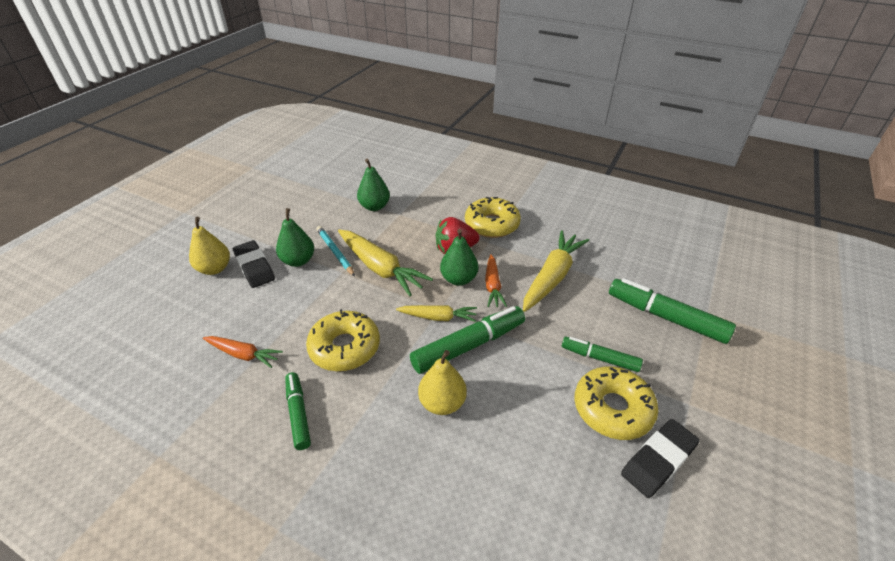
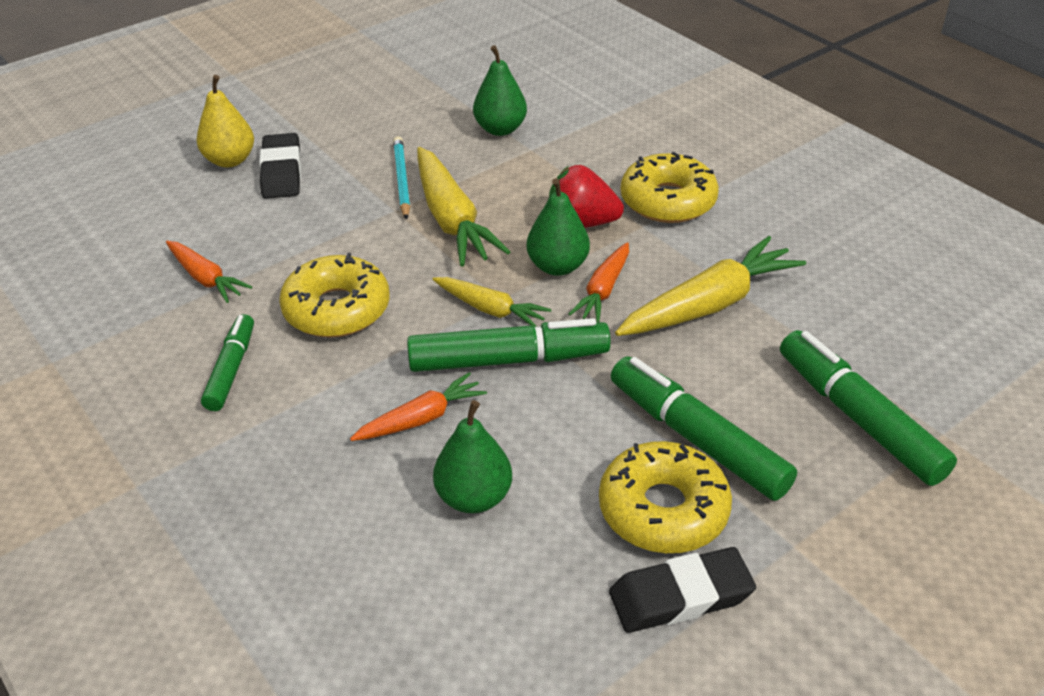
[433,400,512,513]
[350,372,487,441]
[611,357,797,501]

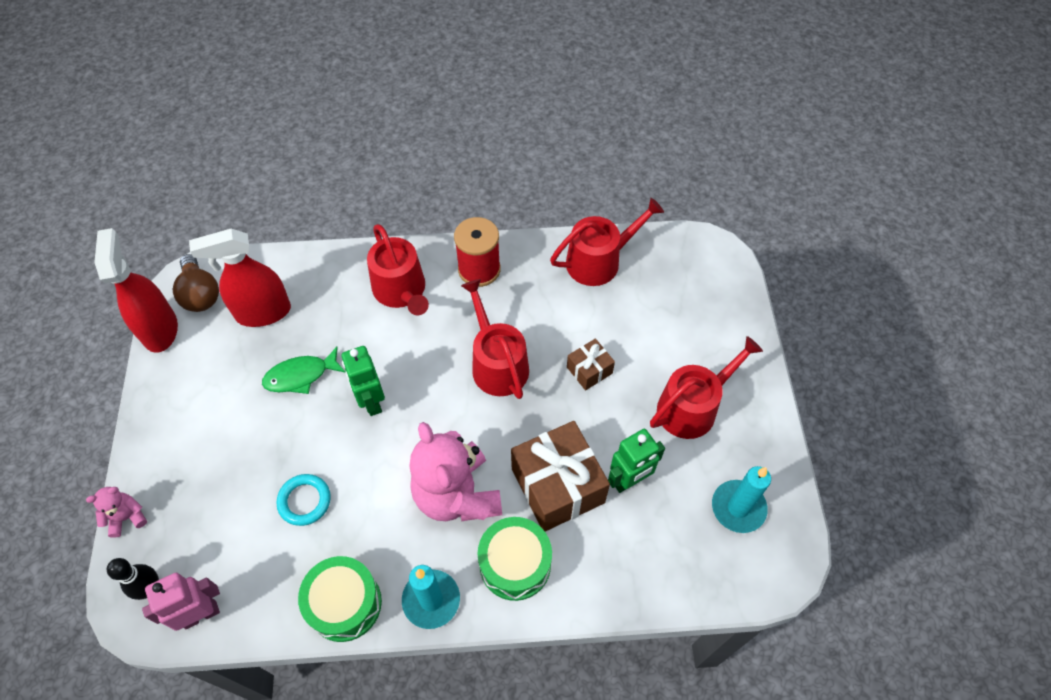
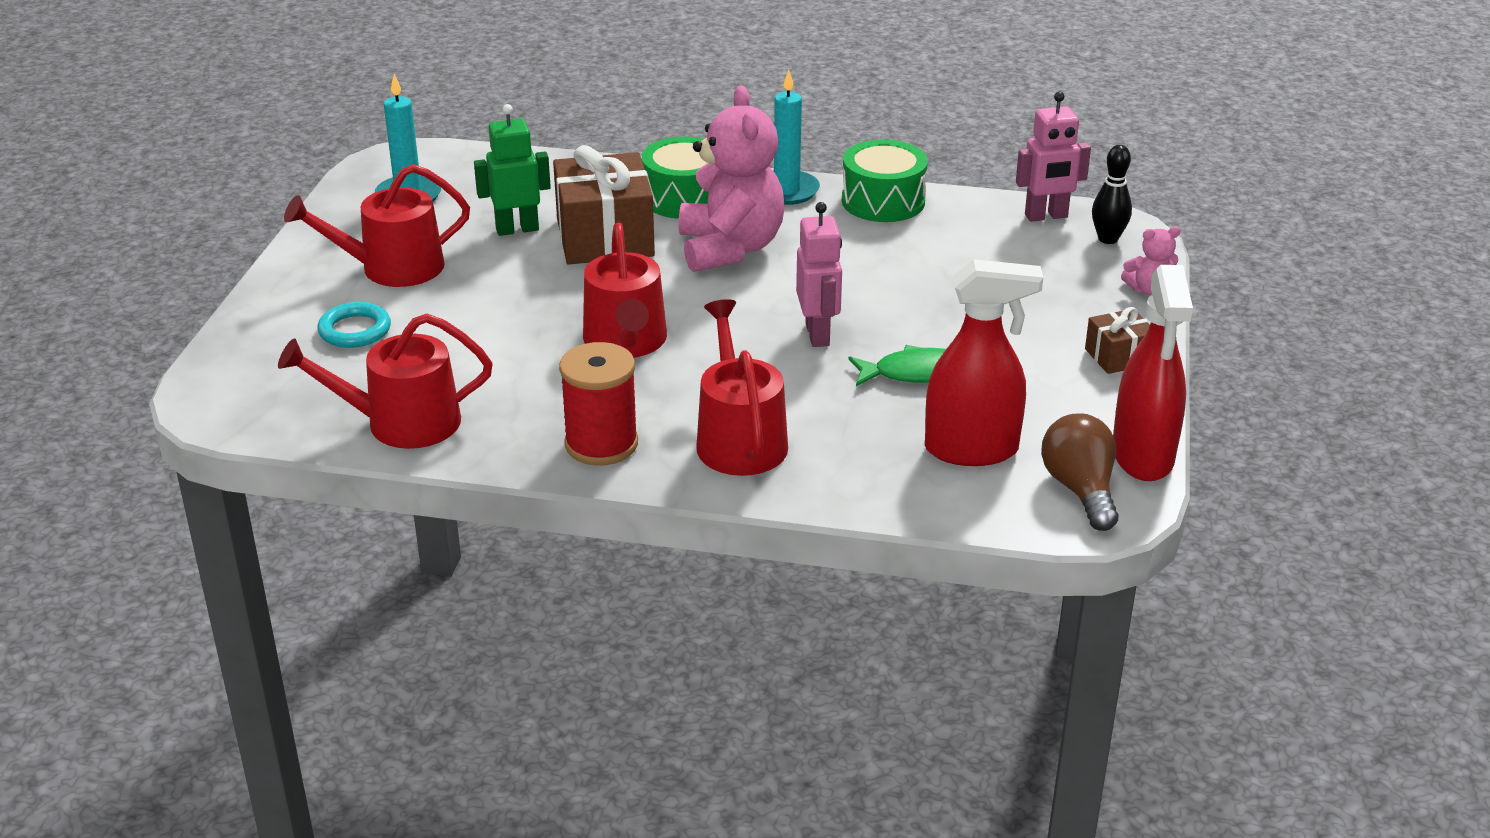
[318,302,391,348]
[1085,307,1150,374]
[796,202,842,347]

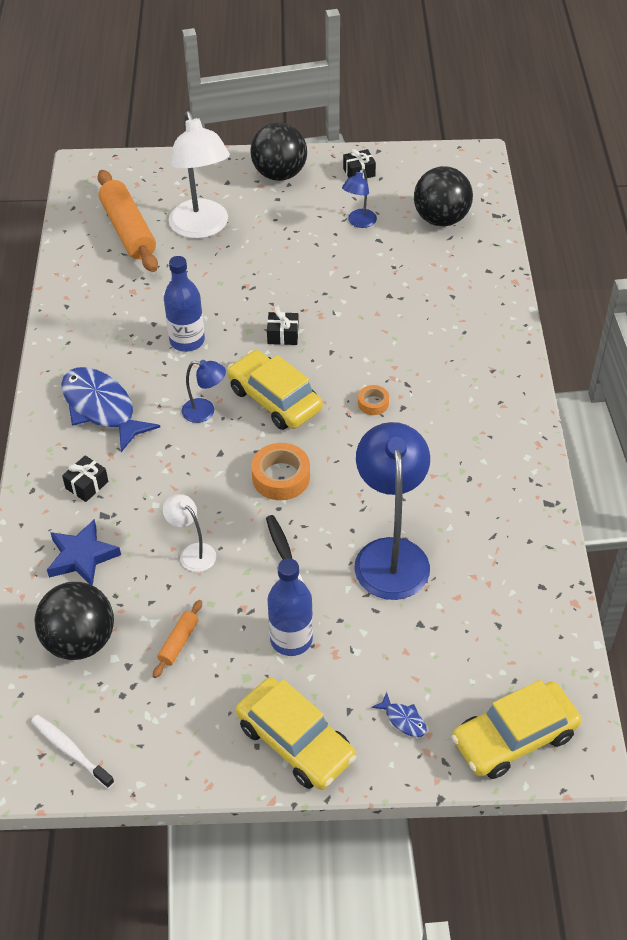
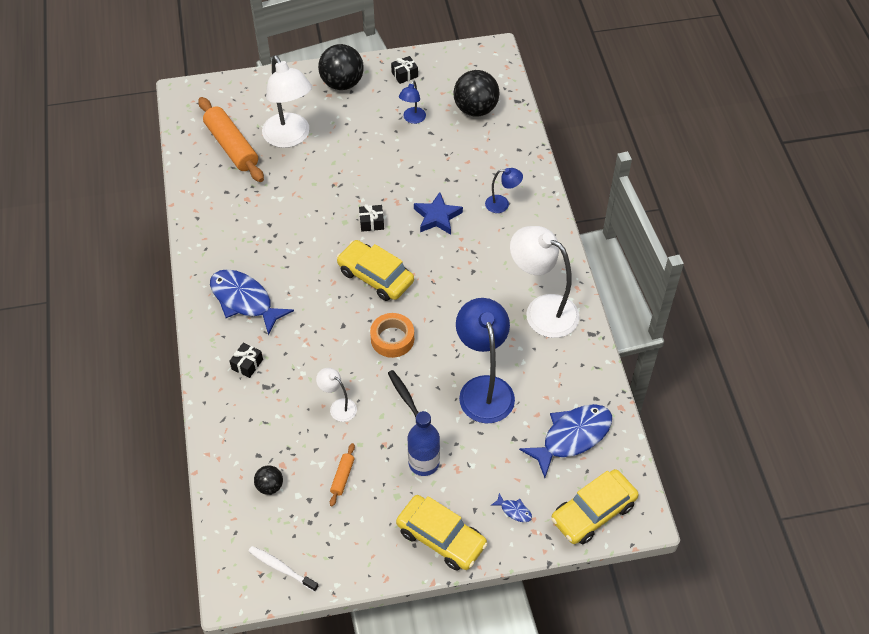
[164,256,205,352] (first image)
[358,385,389,415] (first image)
[510,226,580,338]
[519,404,612,478]
[414,192,463,235]
[485,168,523,213]
[254,465,283,495]

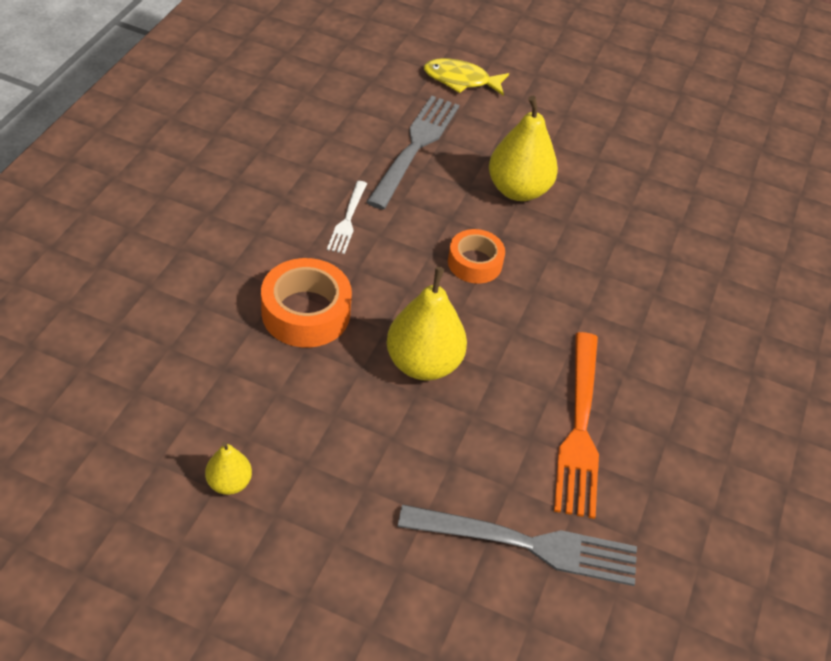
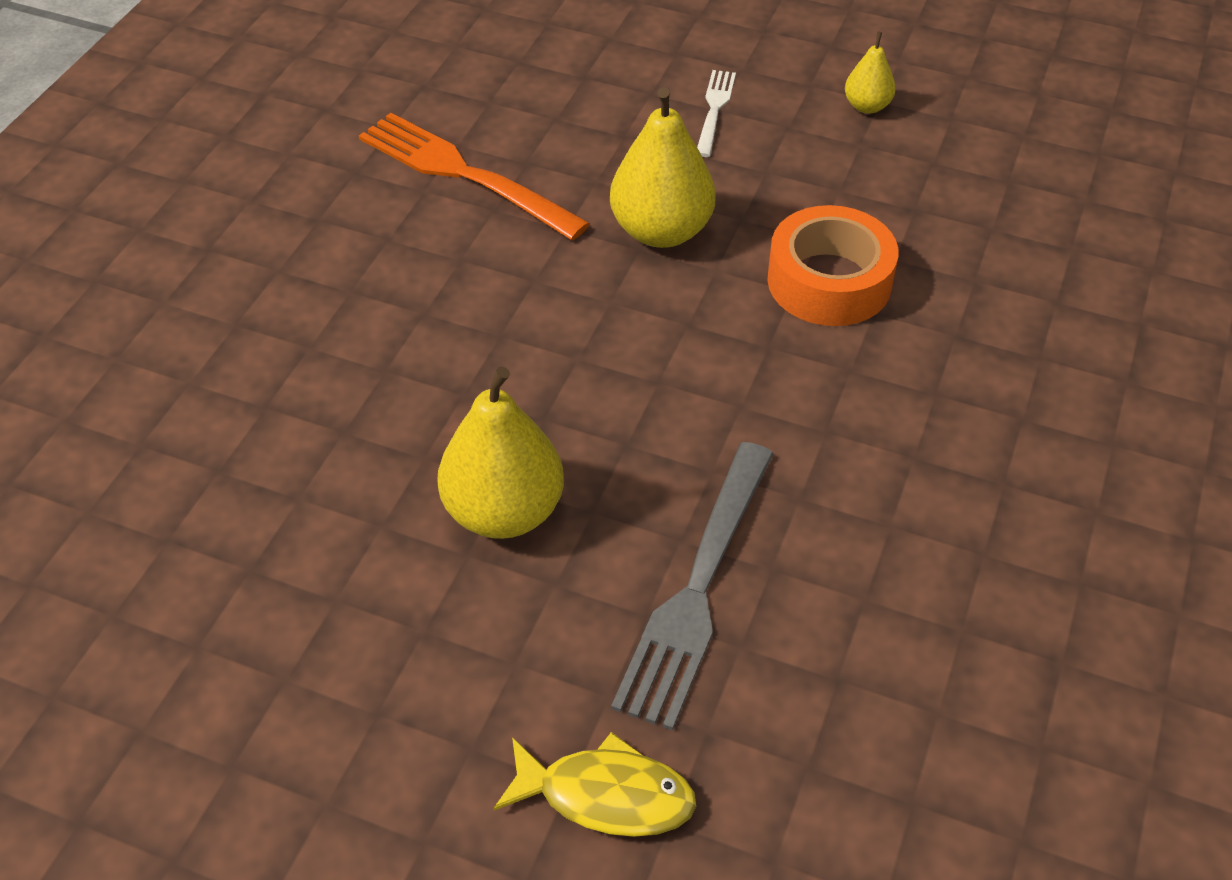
[398,504,637,586] (first image)
[448,229,505,284] (first image)
[697,70,736,157]
[359,113,590,241]

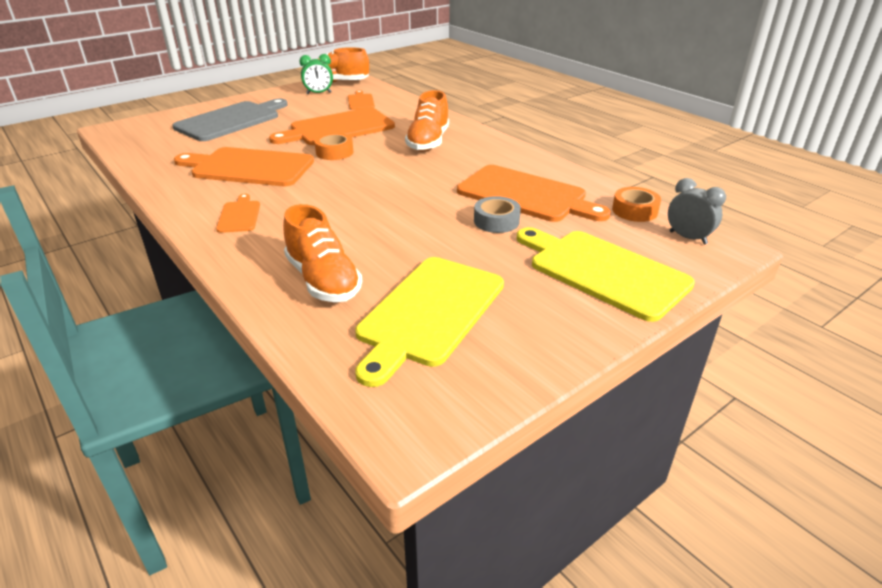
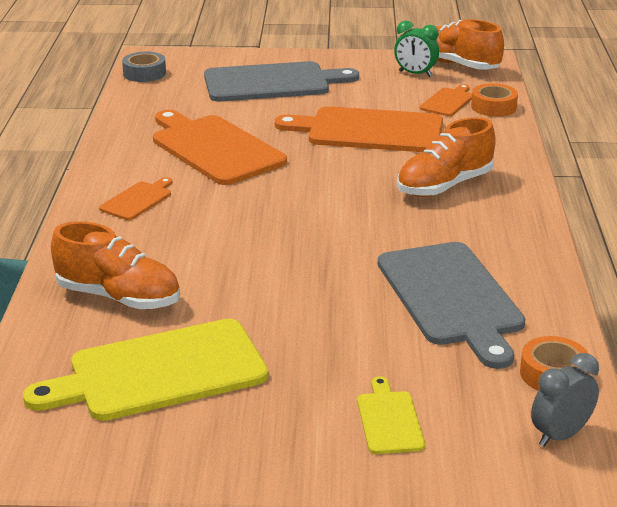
[471,83,518,117]
[122,52,166,82]
[378,242,525,369]
[51,221,180,309]
[531,353,599,447]
[357,376,425,454]

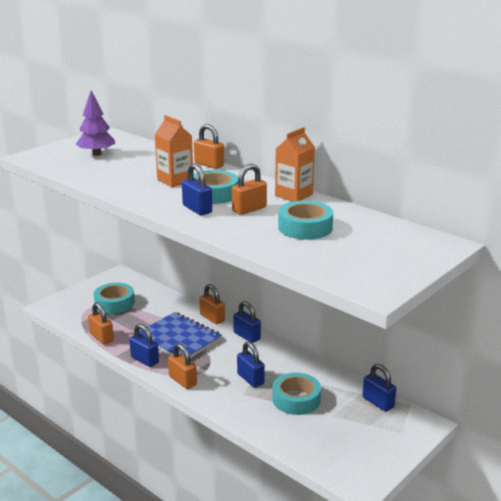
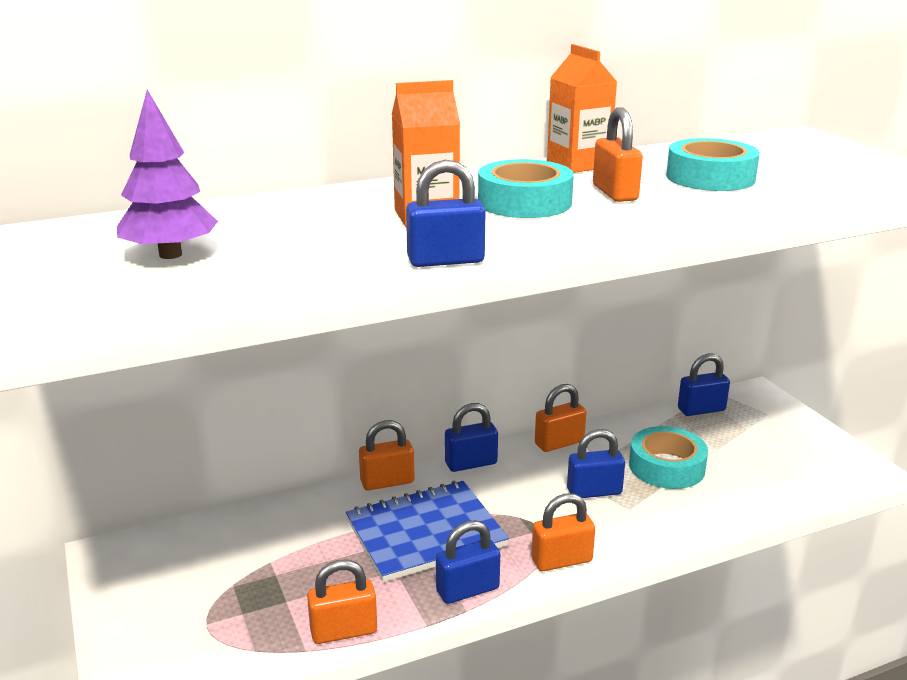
[94,283,135,314] (first image)
[406,160,485,267]
[535,384,586,452]

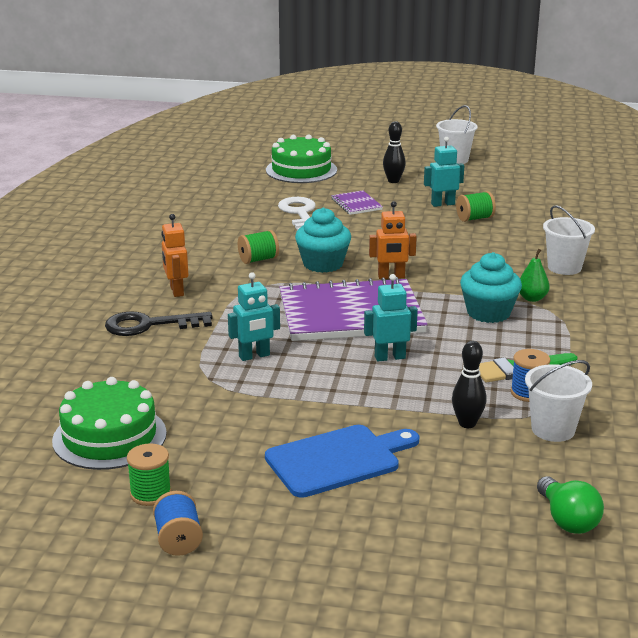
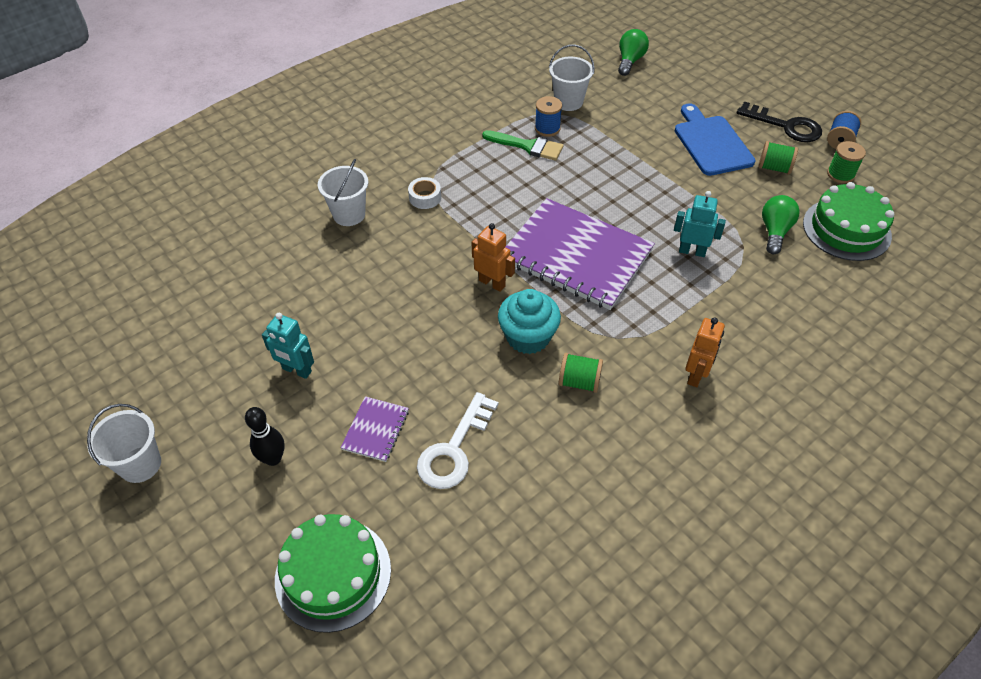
[364,274,418,361] (first image)
[452,341,487,428] (first image)
[460,252,522,323] (first image)
[762,195,800,254]
[736,101,822,142]
[758,141,798,175]
[408,177,441,209]
[675,103,756,176]

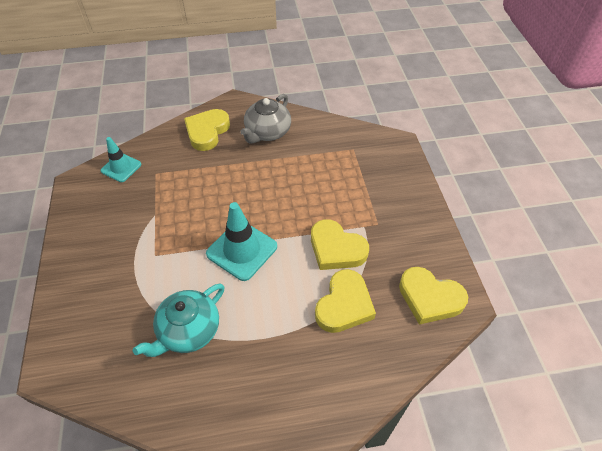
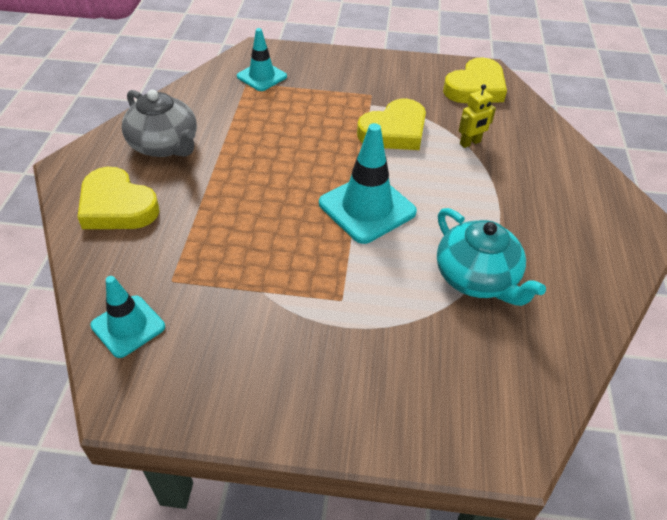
[237,28,287,91]
[459,84,496,148]

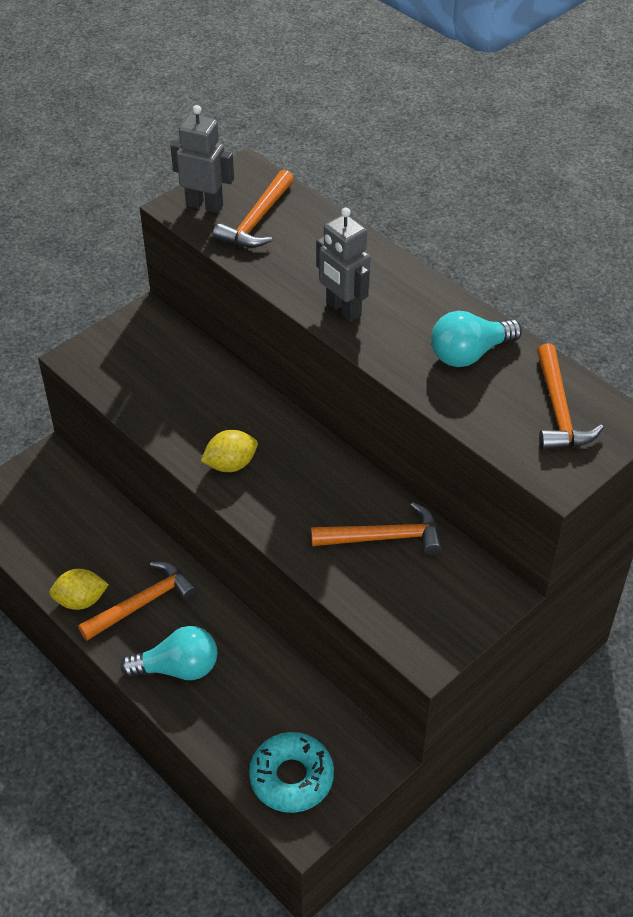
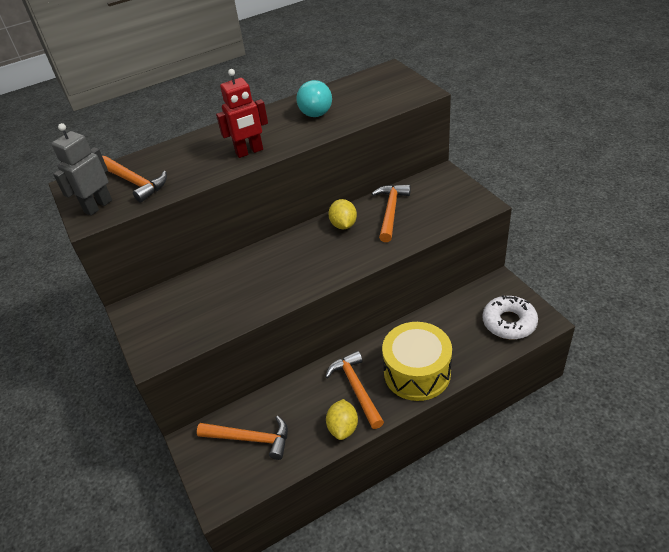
[328,199,357,229]
[197,416,288,460]
[382,322,452,401]
[482,295,538,339]
[216,69,268,158]

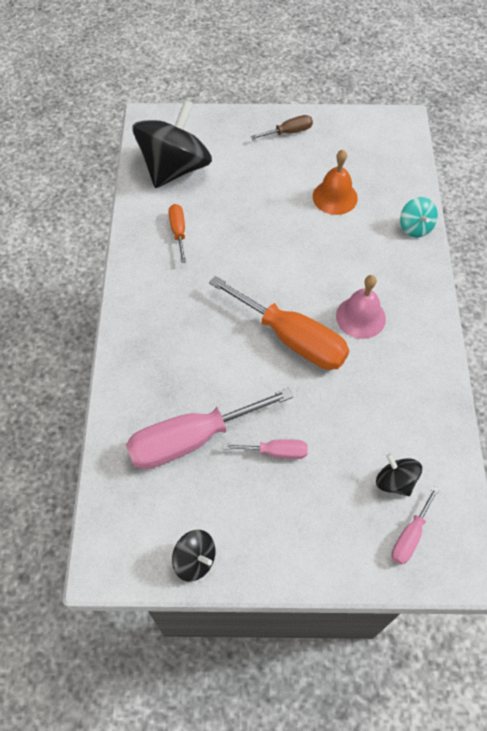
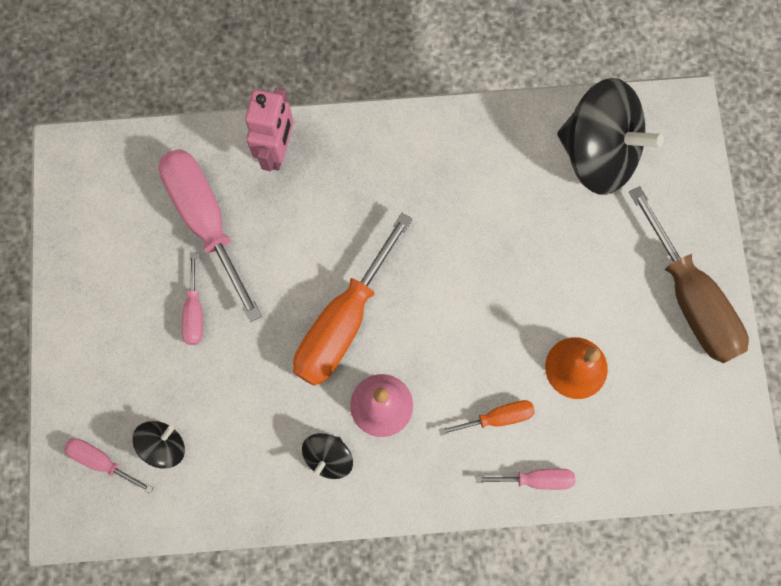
[245,88,294,171]
[439,400,535,436]
[302,433,353,479]
[476,469,575,490]
[629,186,749,363]

